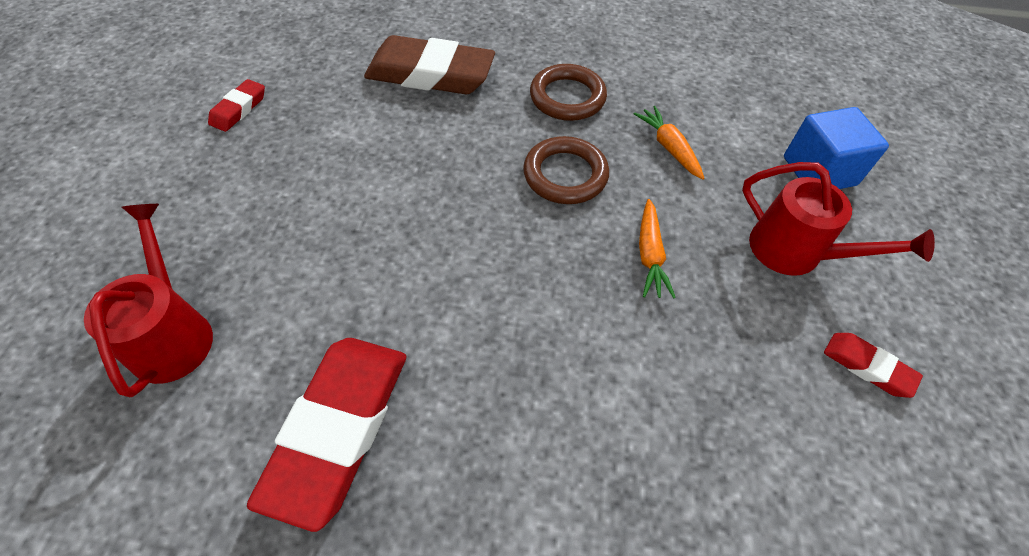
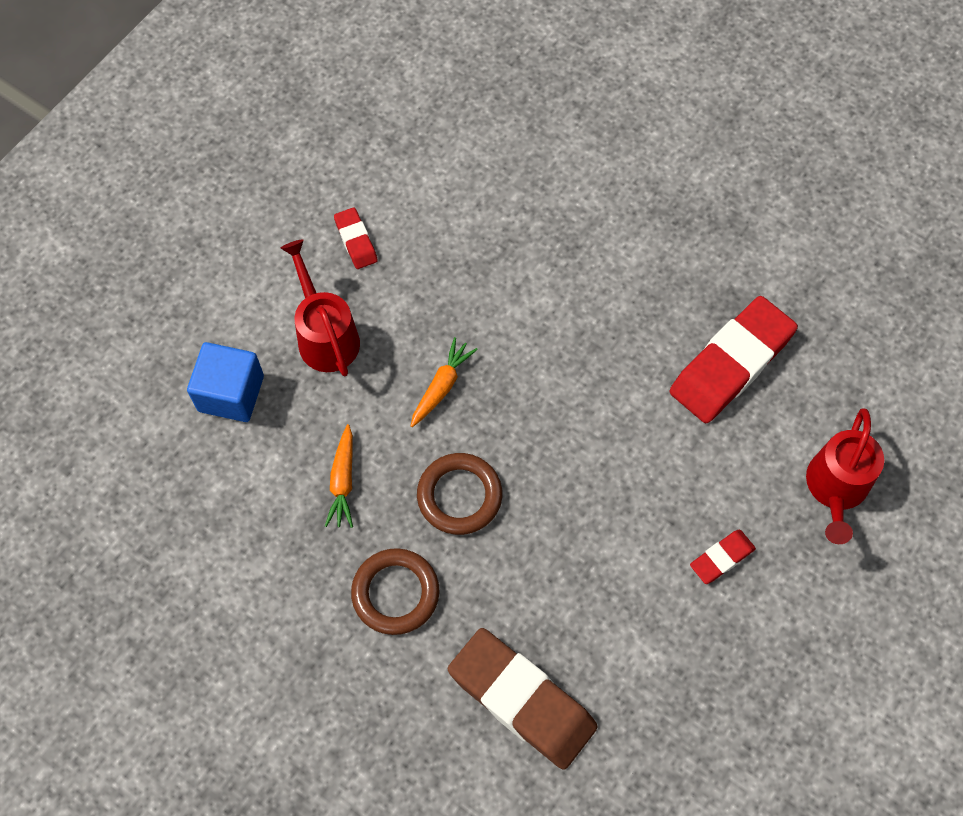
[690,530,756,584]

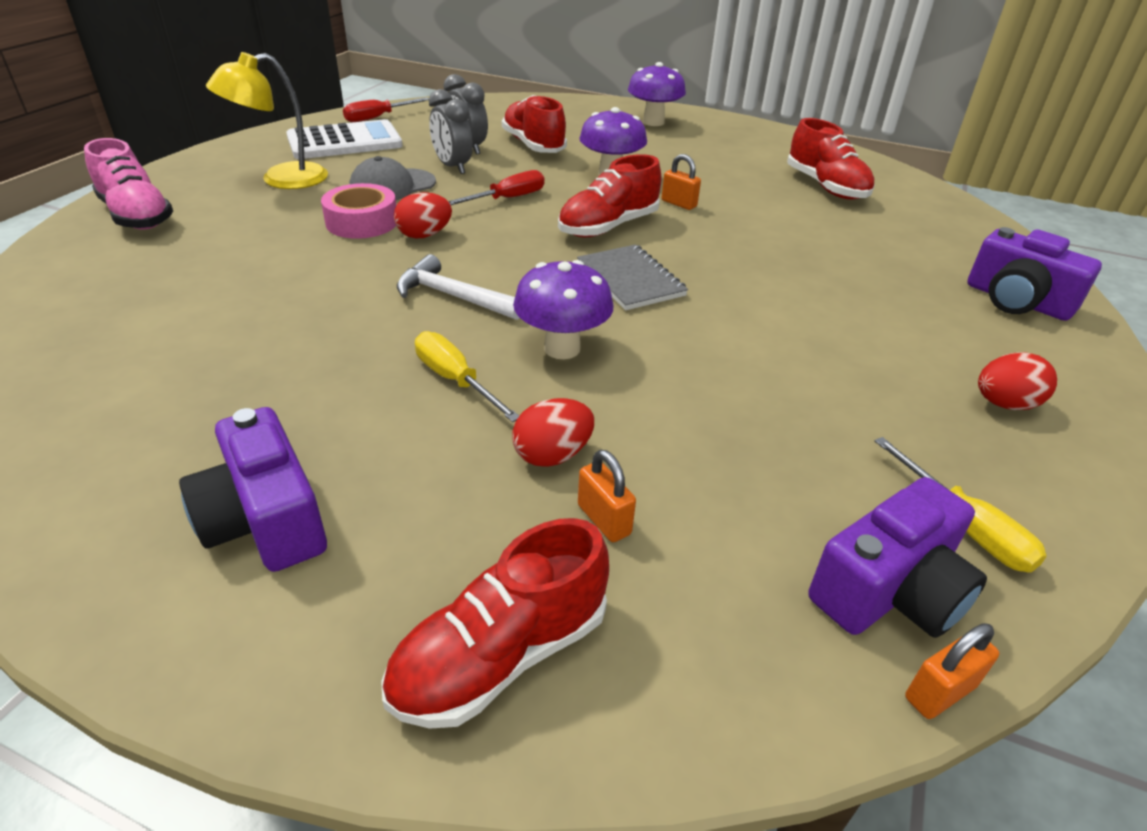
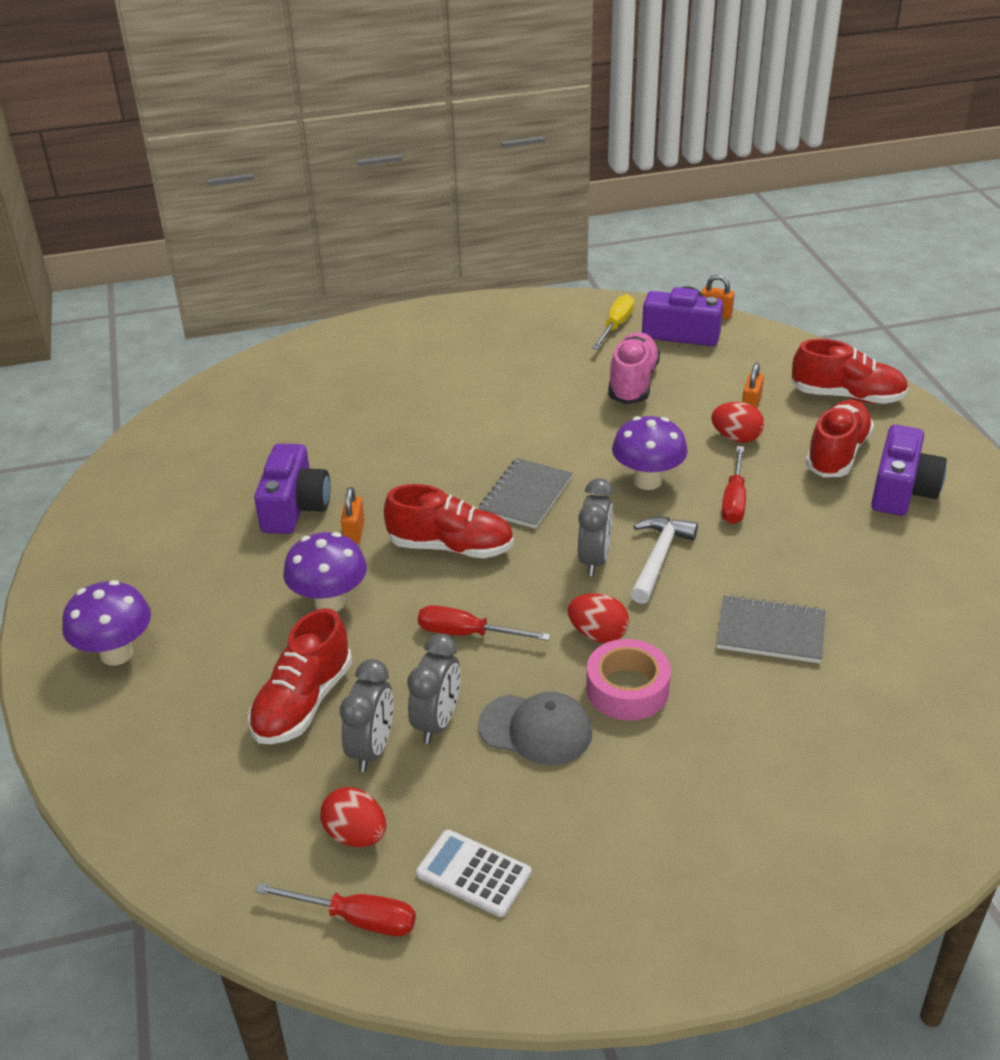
[206,52,328,189] (first image)
[578,478,614,576]
[716,595,826,663]
[608,332,660,404]
[805,400,874,477]
[254,443,330,534]
[321,787,386,847]
[721,446,746,524]
[630,517,698,604]
[416,830,531,917]

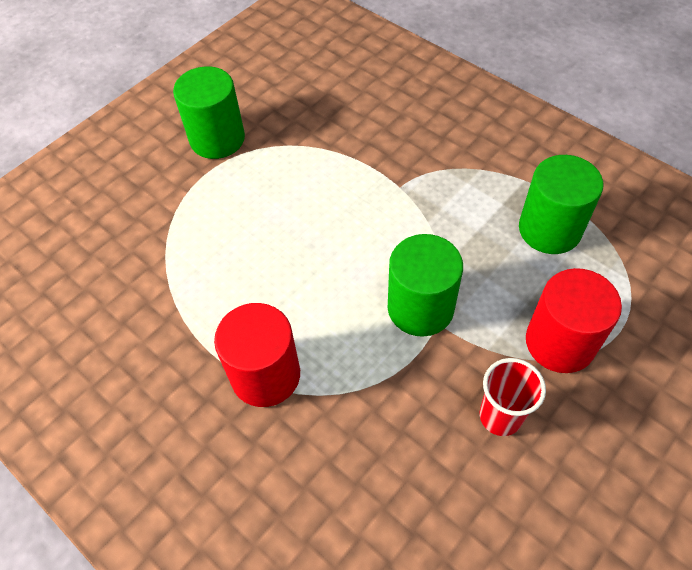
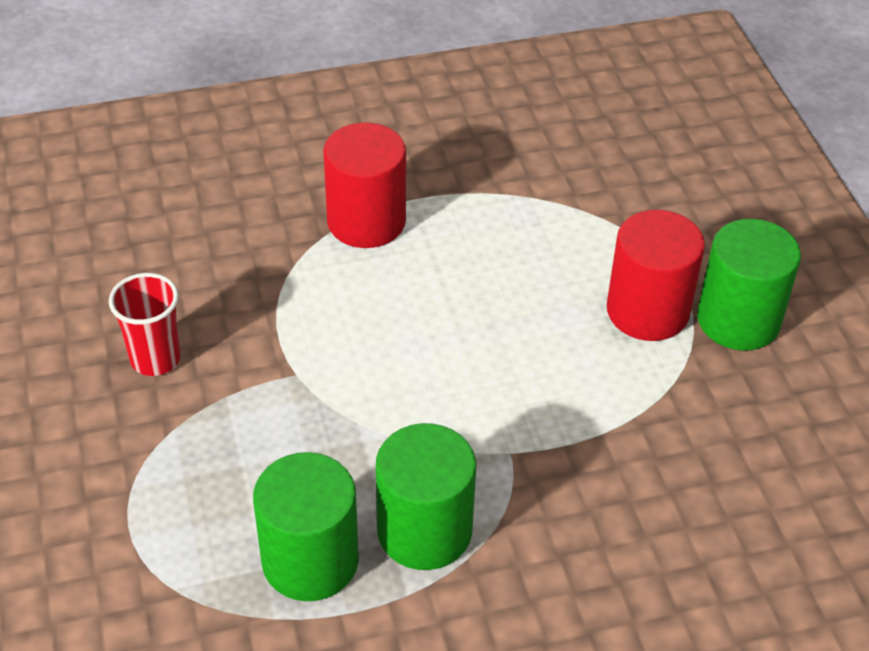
[376,423,476,570]
[607,210,705,341]

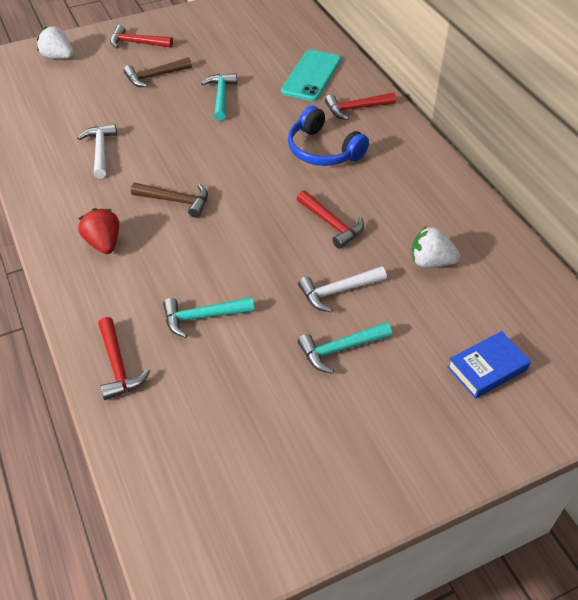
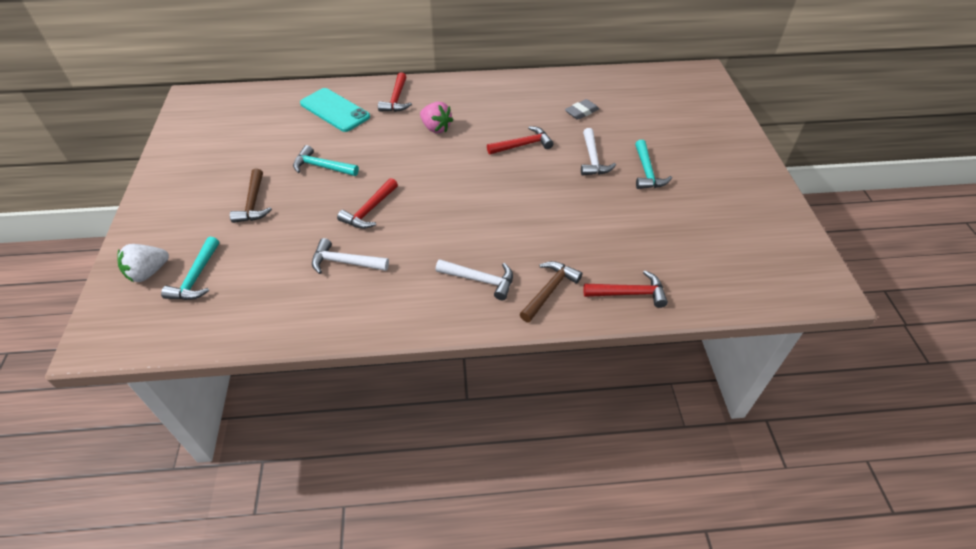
[447,331,531,399] (first image)
[337,178,398,229]
[520,261,582,322]
[161,237,219,300]
[436,259,513,300]
[420,102,453,133]
[565,99,599,120]

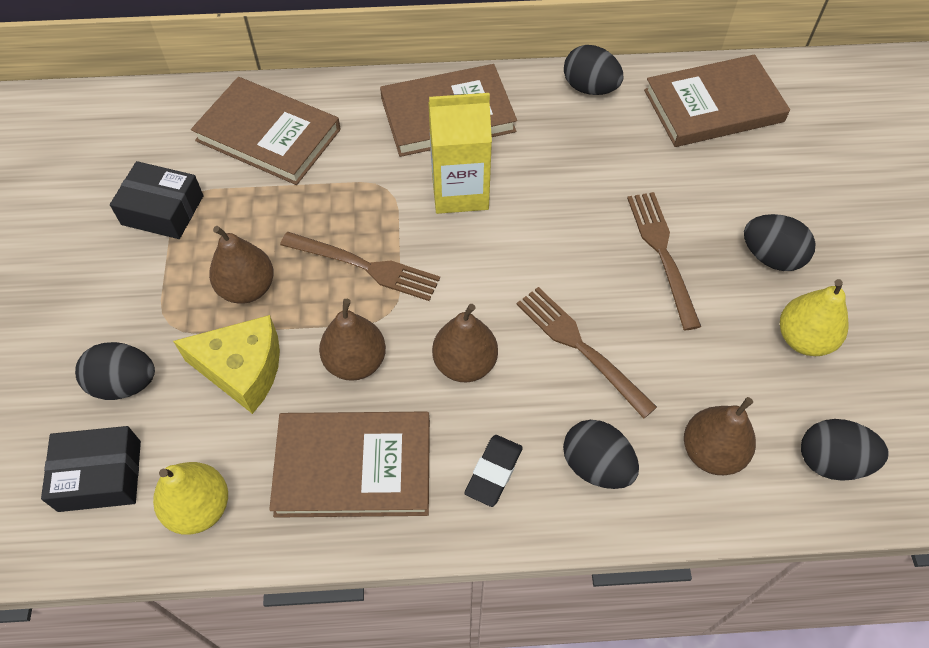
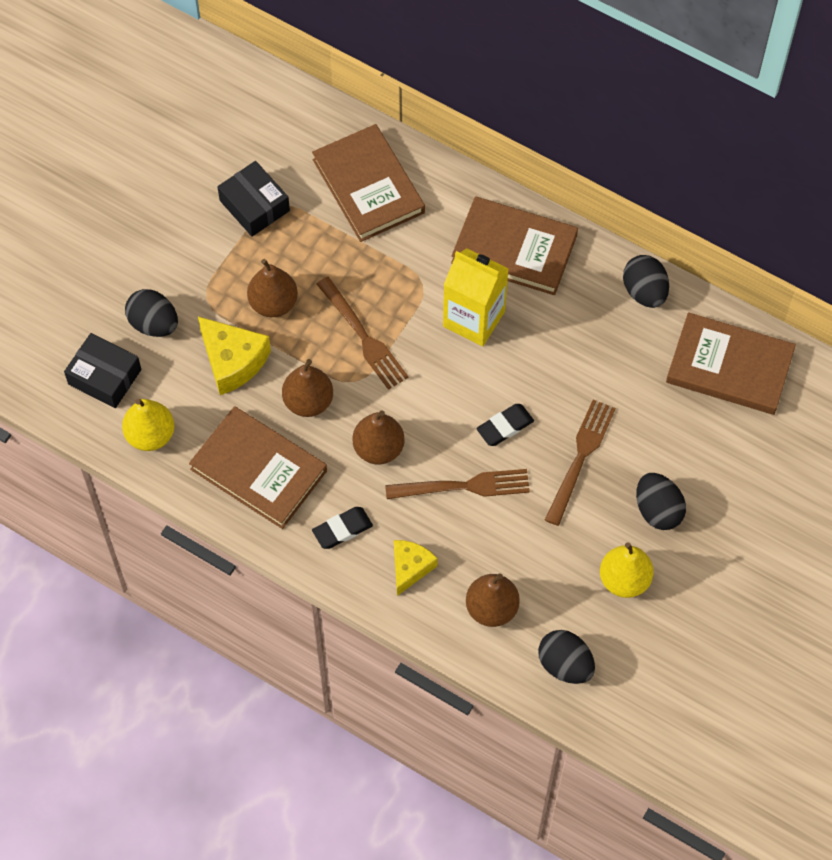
[476,404,534,446]
[394,540,438,596]
[385,469,530,499]

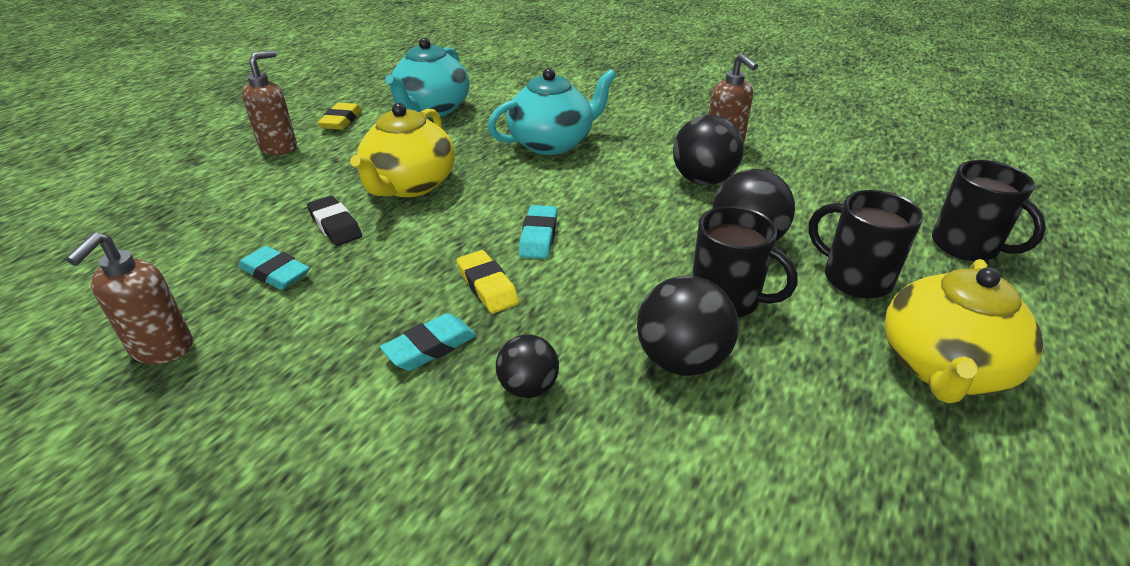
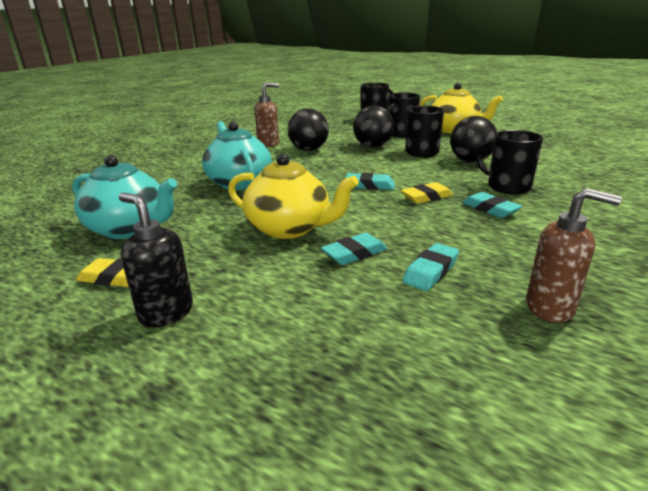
[476,130,543,195]
[119,193,193,328]
[321,233,387,265]

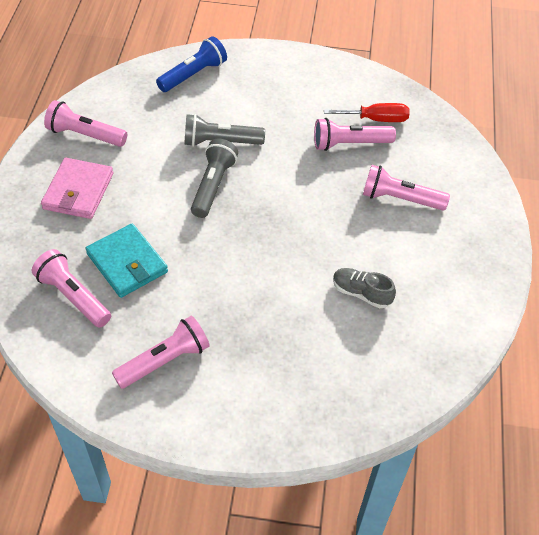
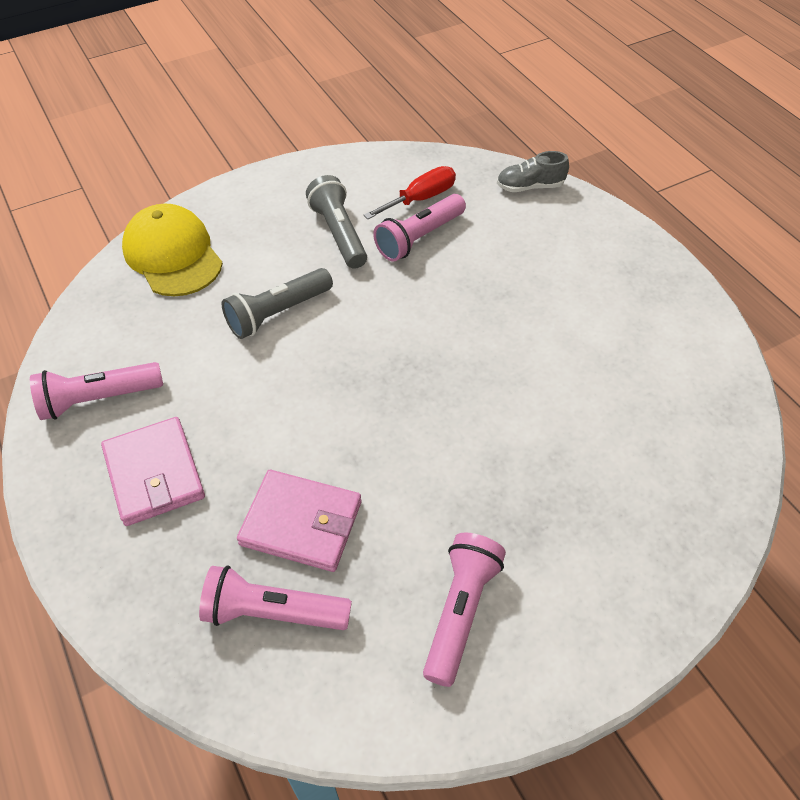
[363,165,450,211] (first image)
[306,175,367,269]
[497,151,569,192]
[122,204,223,296]
[237,470,361,572]

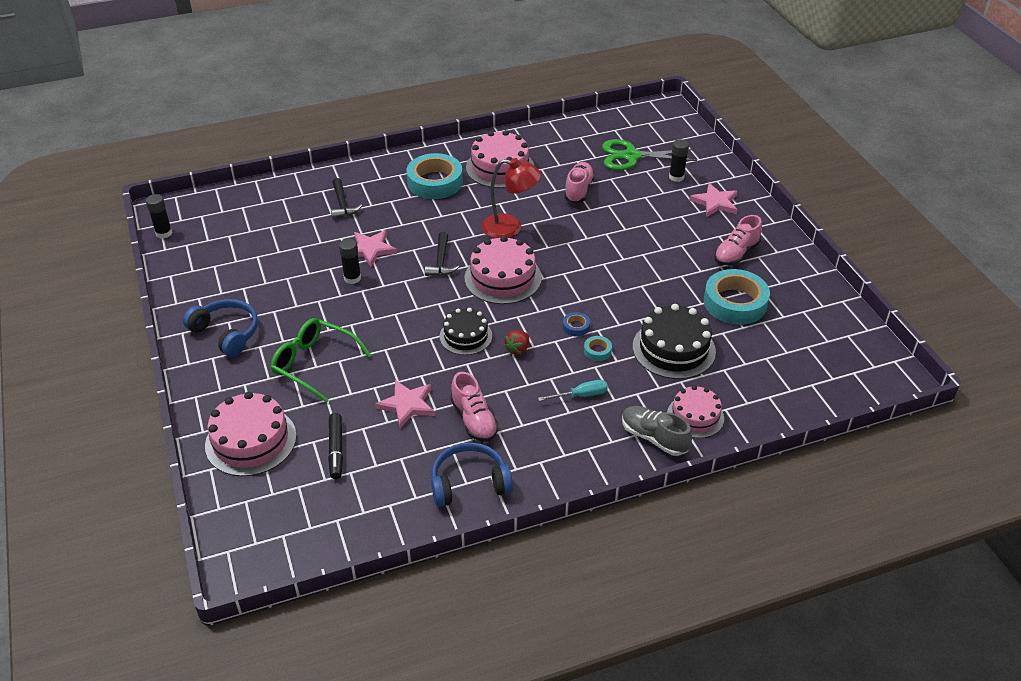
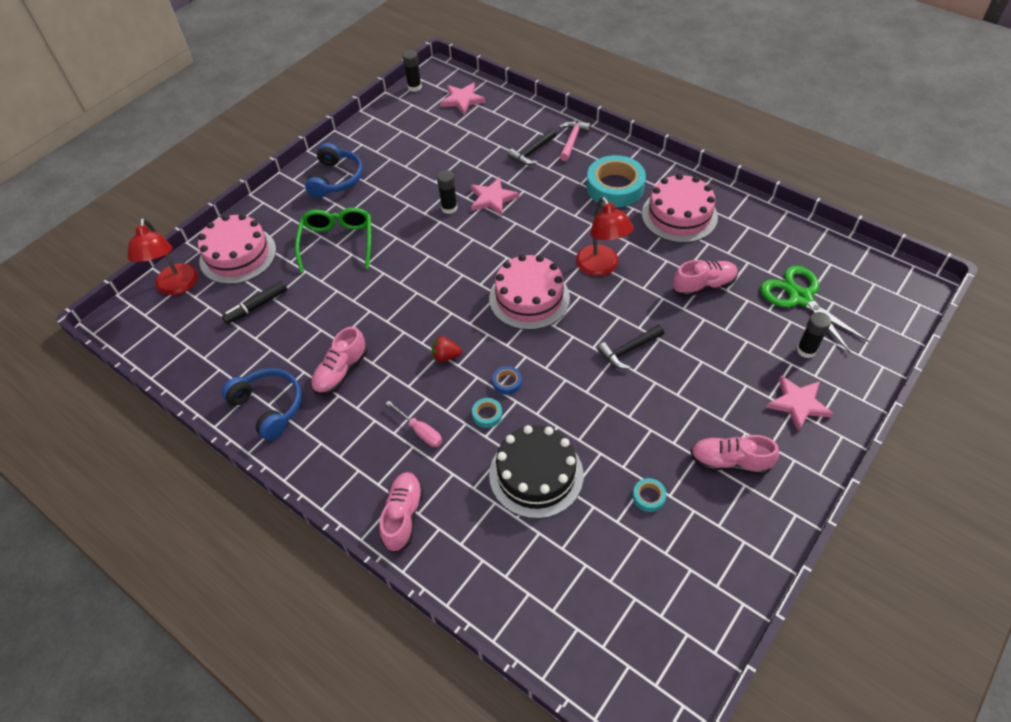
[440,308,492,355] (first image)
[667,385,724,438] (first image)
[127,218,198,295]
[559,121,590,161]
[440,83,486,115]
[597,325,664,369]
[386,401,442,447]
[379,472,424,553]
[633,478,666,512]

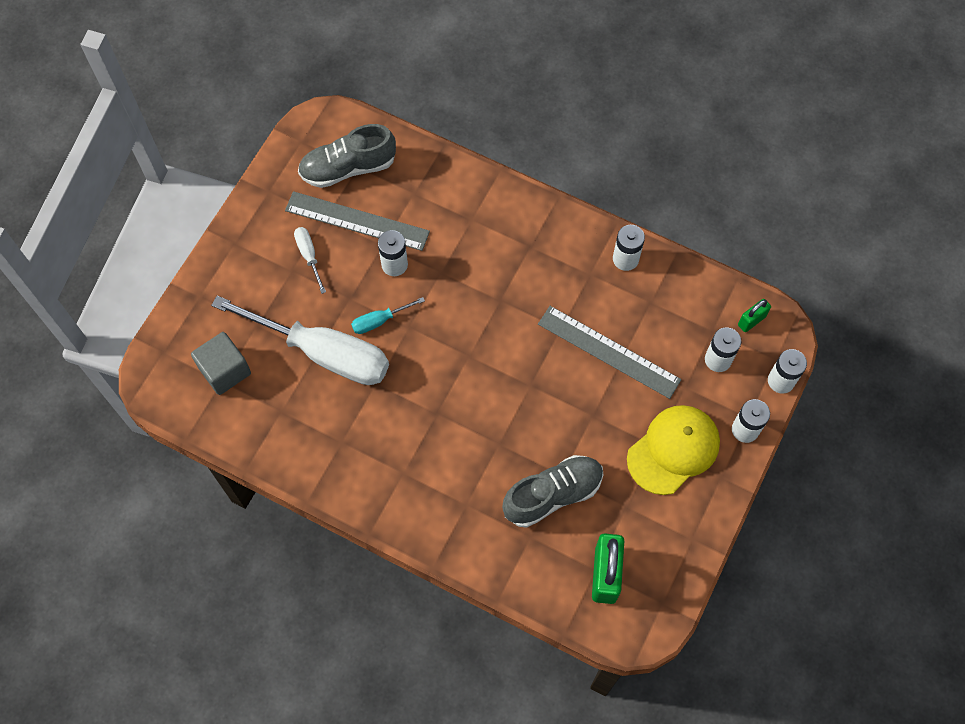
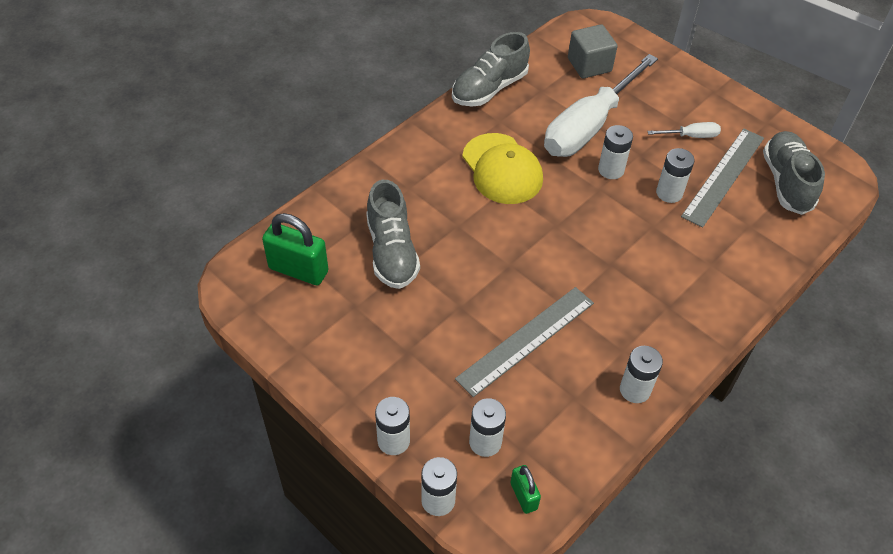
[452,32,530,106]
[462,133,543,204]
[598,125,633,179]

